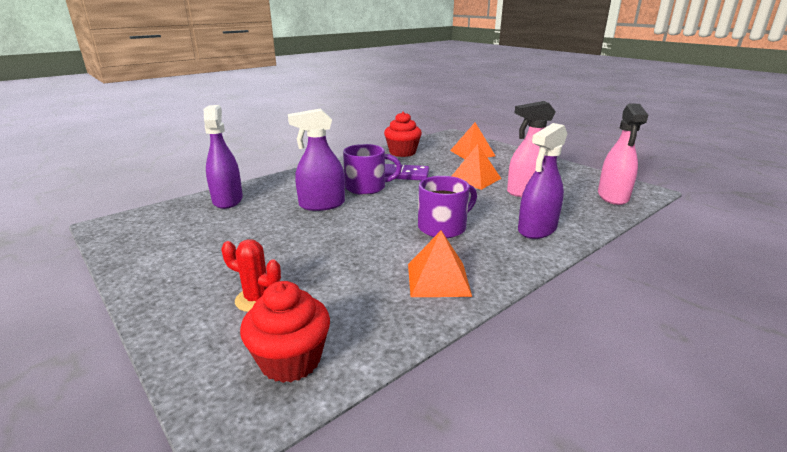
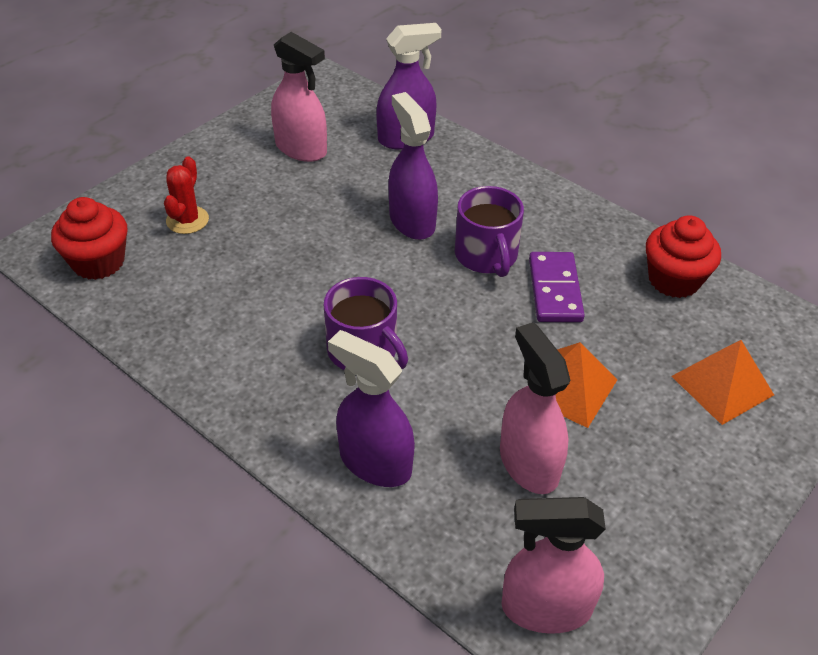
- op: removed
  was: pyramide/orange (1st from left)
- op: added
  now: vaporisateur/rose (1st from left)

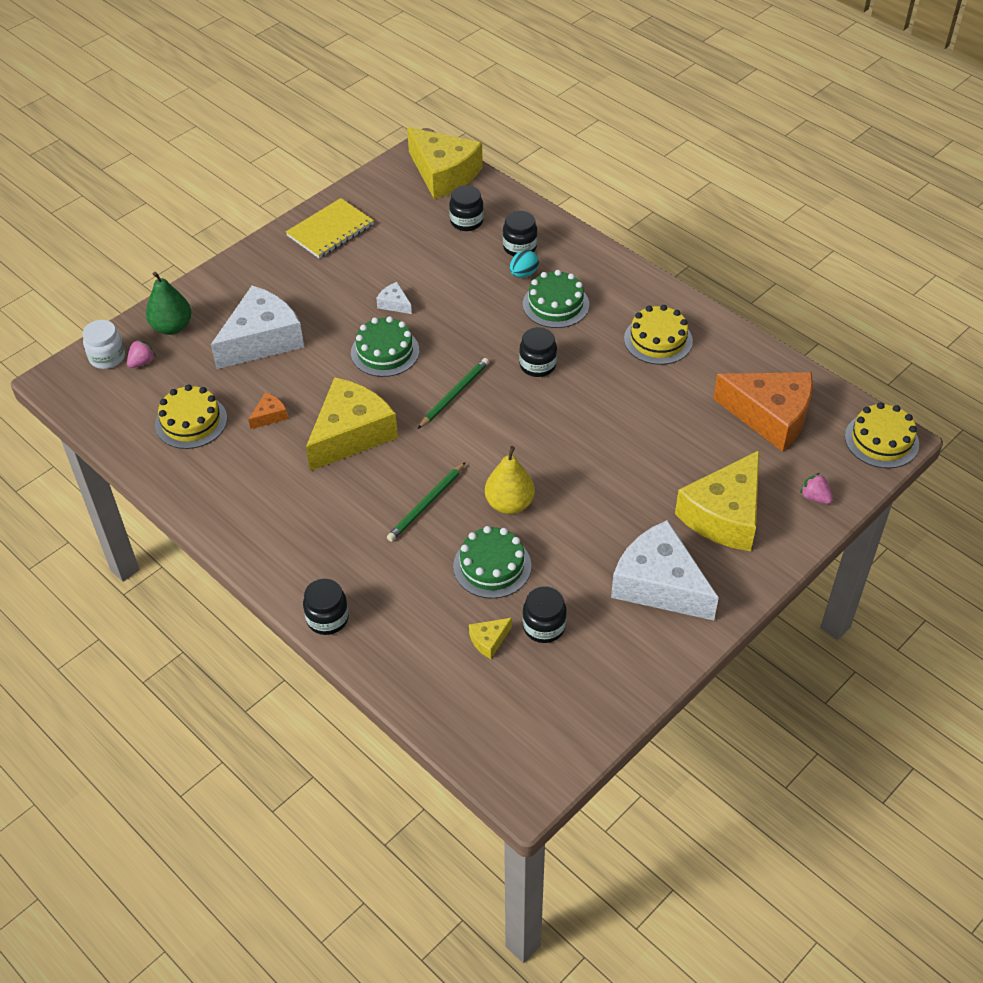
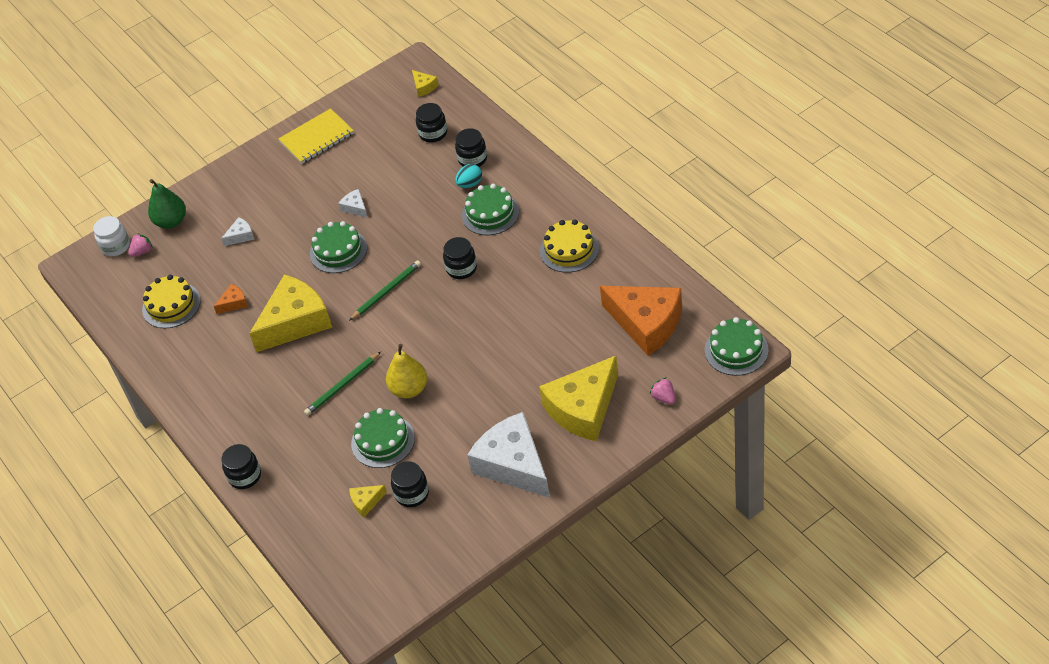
- op: resized
  was: fromage/blanc (1st from left)
  ratio: 0.41
- op: resized
  was: fromage/jaune (2nd from left in the first image)
  ratio: 0.41
- op: recoloured
  was: gâteau/jaune (3rd from left)
  now: gâteau/vert (4th from left)

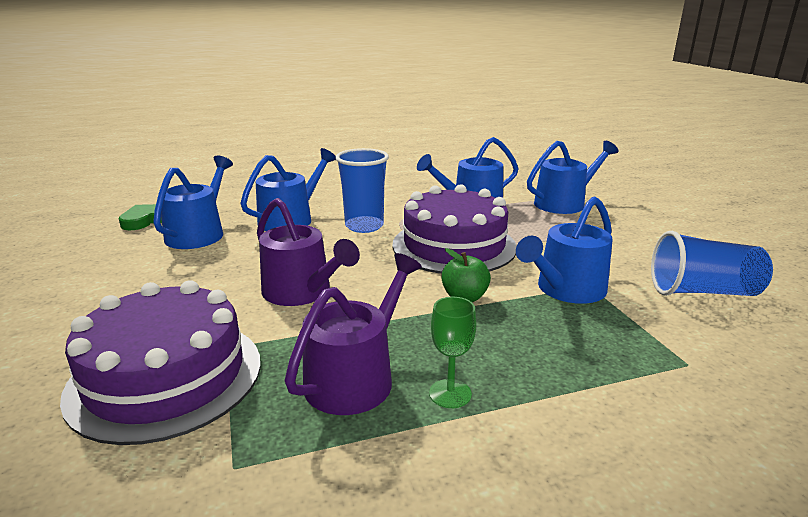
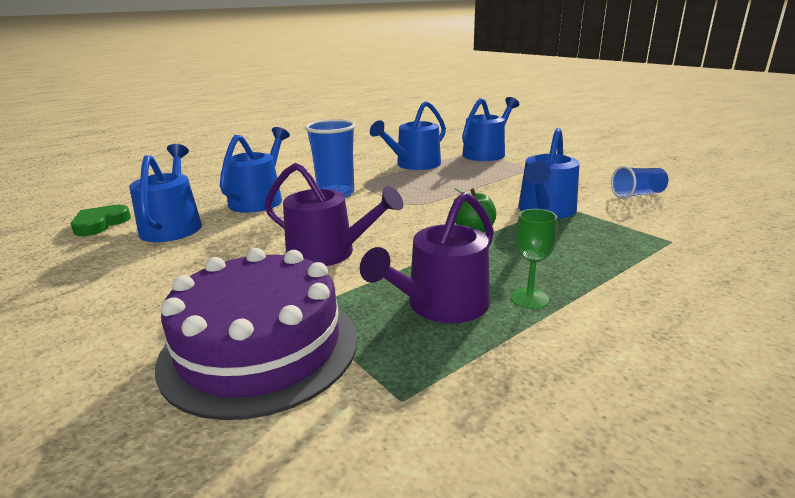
- op: turned
  was: arrosoir/violet (2nd from left)
  clockwise: -150
- op: removed
  was: gâteau/violet (2nd from left)
- op: resized
  was: gobelet/bleu (2nd from left)
  ratio: 0.64

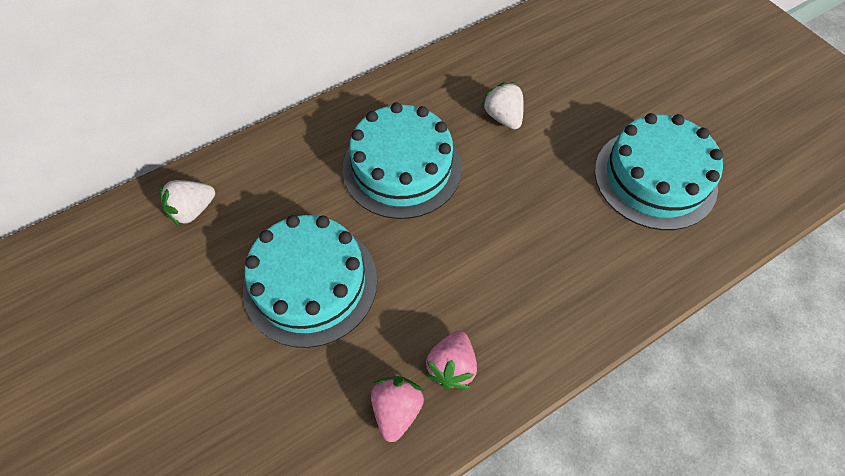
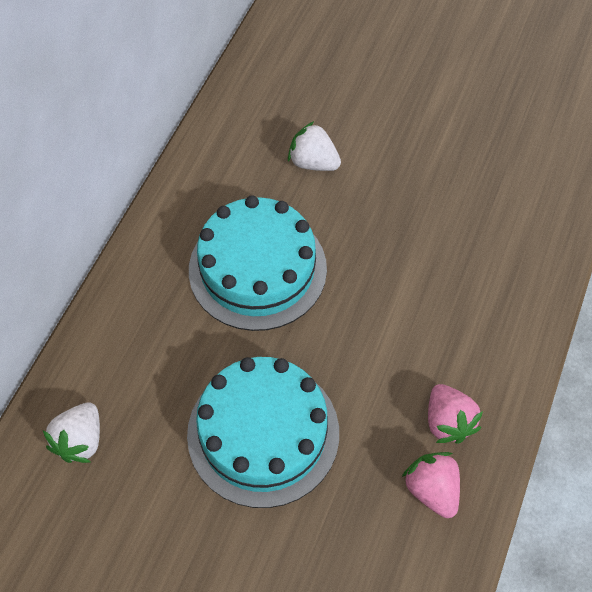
- op: removed
  was: gâteau/turquoise (3rd from left)

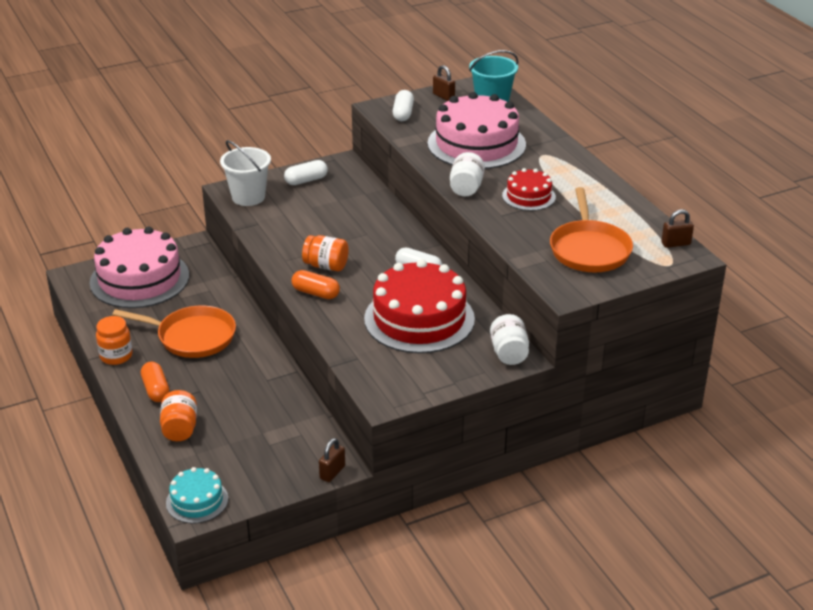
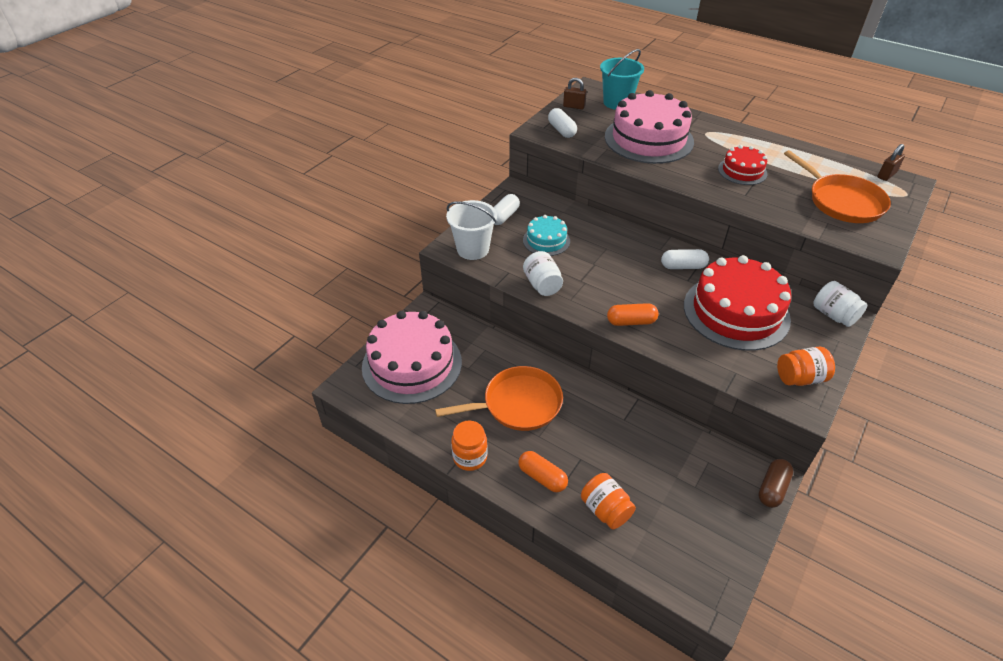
- op: moved
  was: gâteau/turquoise
- op: moved
  was: bocal/orange (3rd from left)
- op: replaced
  was: cadenas/marron (1st from left)
  now: gélule/marron
- op: moved
  was: bocal/blanc (1st from left)

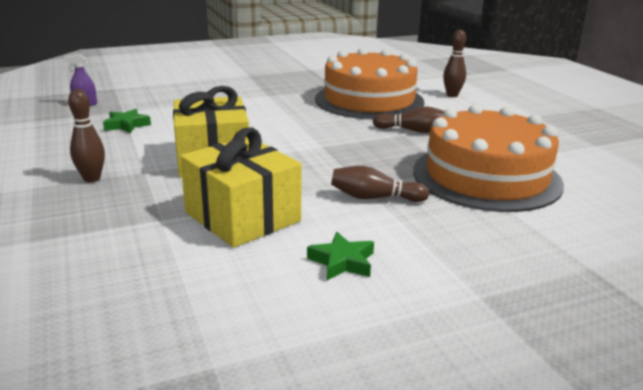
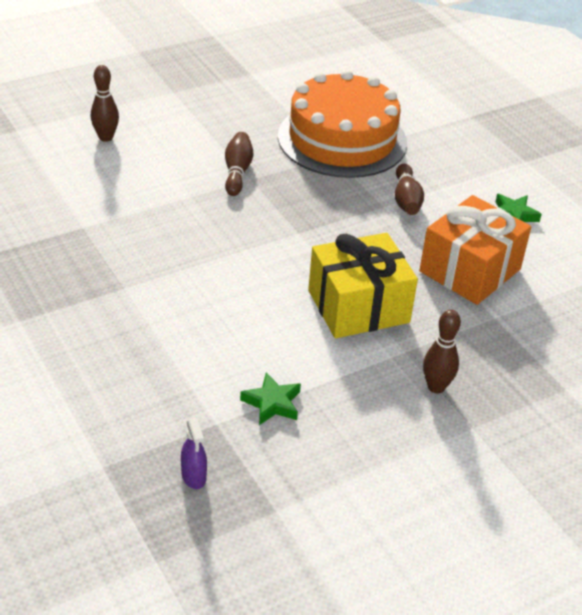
- op: recoloured
  was: cadeau/jaune (2nd from left)
  now: cadeau/orange
- op: removed
  was: gâteau/orange (1st from left)

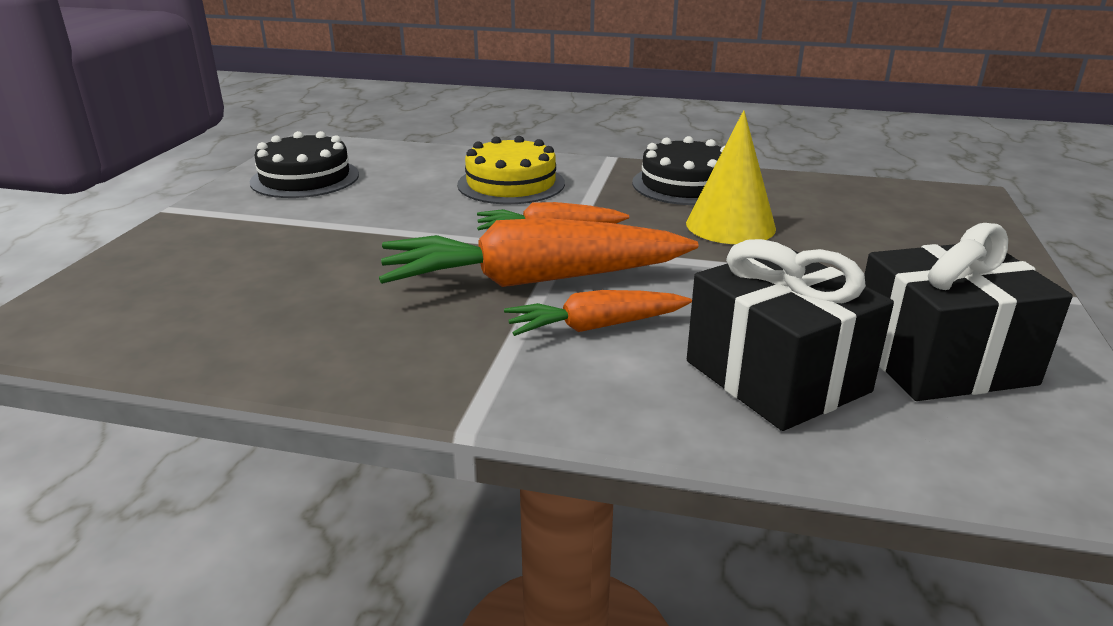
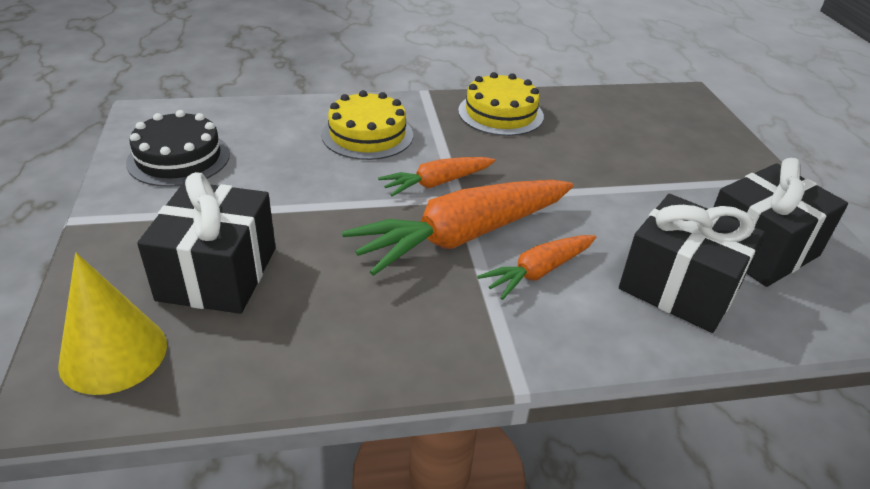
- op: recoloured
  was: gâteau/noir (2nd from left)
  now: gâteau/jaune (2nd from left)
- op: moved
  was: cône/jaune
- op: added
  now: cadeau/noir (1st from left)

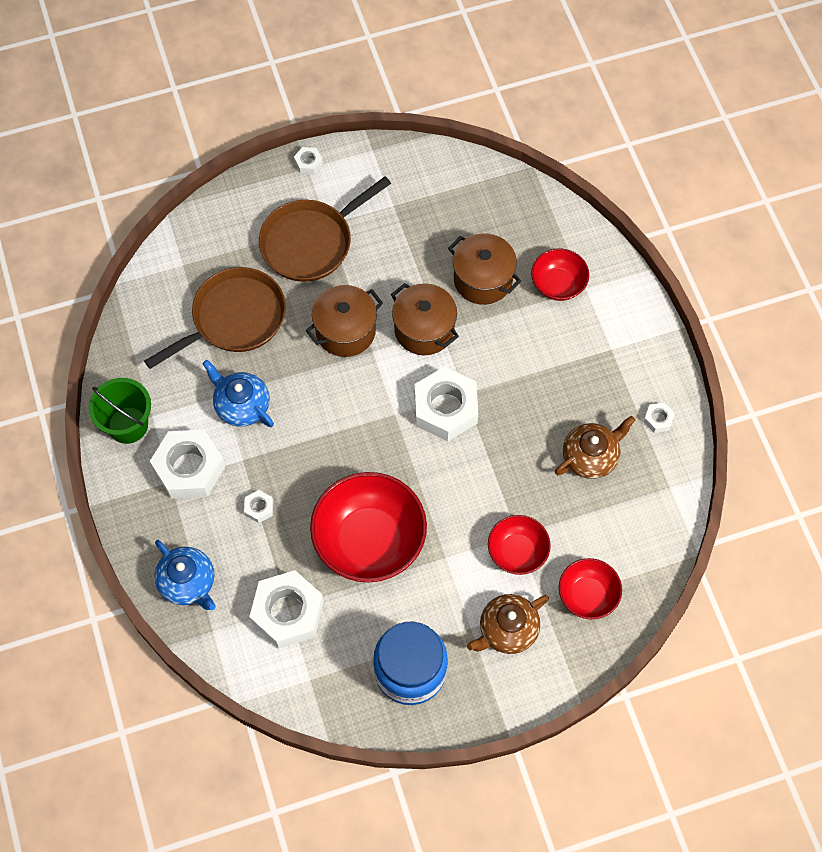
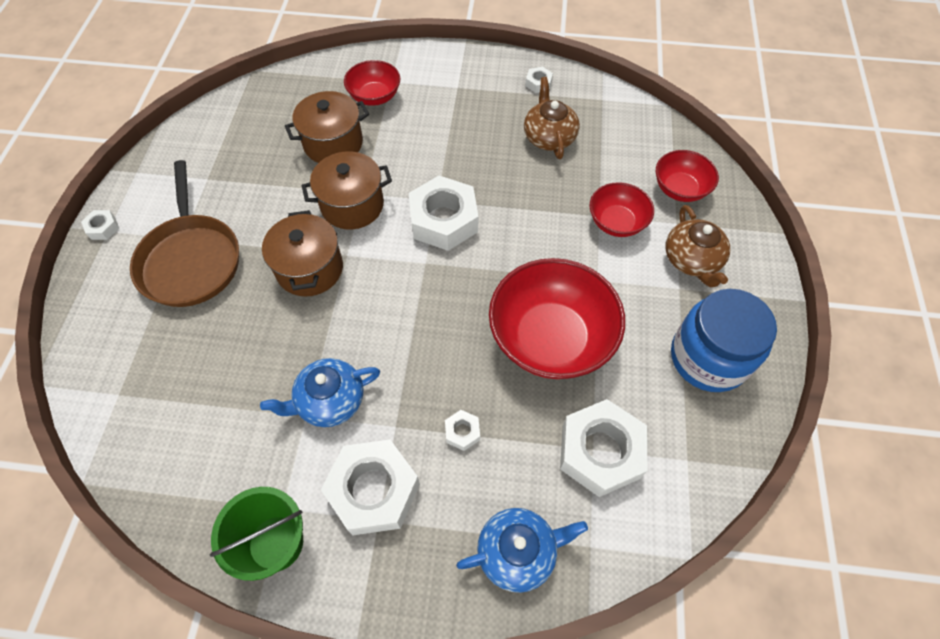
- op: removed
  was: poêle/marron (1st from left)

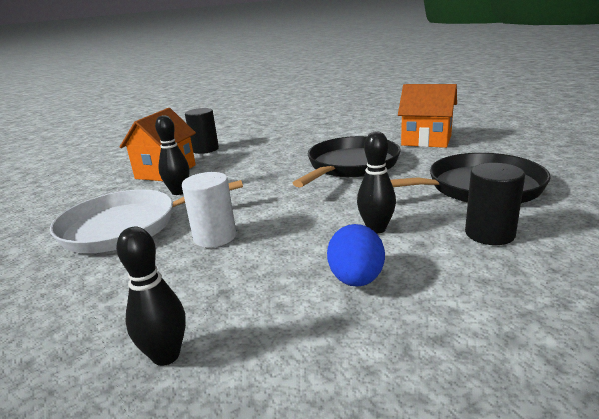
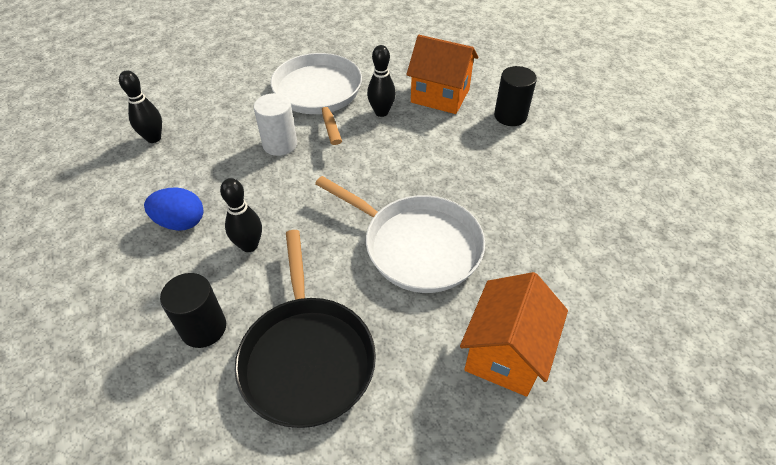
- op: recoloured
  was: poêle/noir (1st from left)
  now: poêle/blanc (2nd from left)

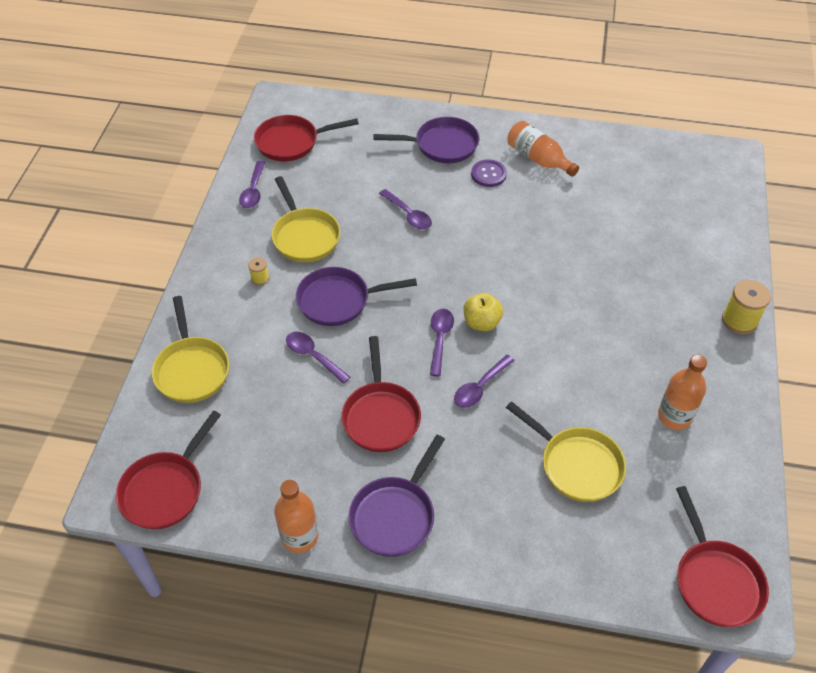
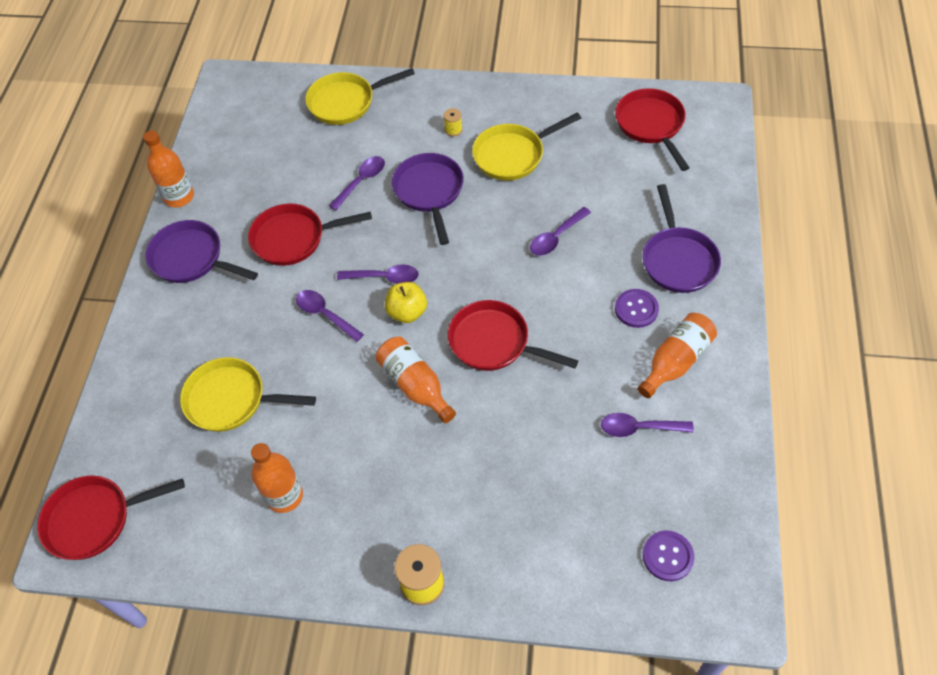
- op: moved
  was: poêle/rouge (1st from left in the first image)
  now: poêle/rouge (3rd from left)
- op: moved
  was: cuillère/violet (1st from left in the first image)
  now: cuillère/violet (5th from left)
- op: turned
  was: poêle/jaune (3rd from left in the first image)
  clockwise: 60
- op: added
  now: bouteille/orange (3rd from left)
- op: added
  now: bouton/violet (2nd from left)

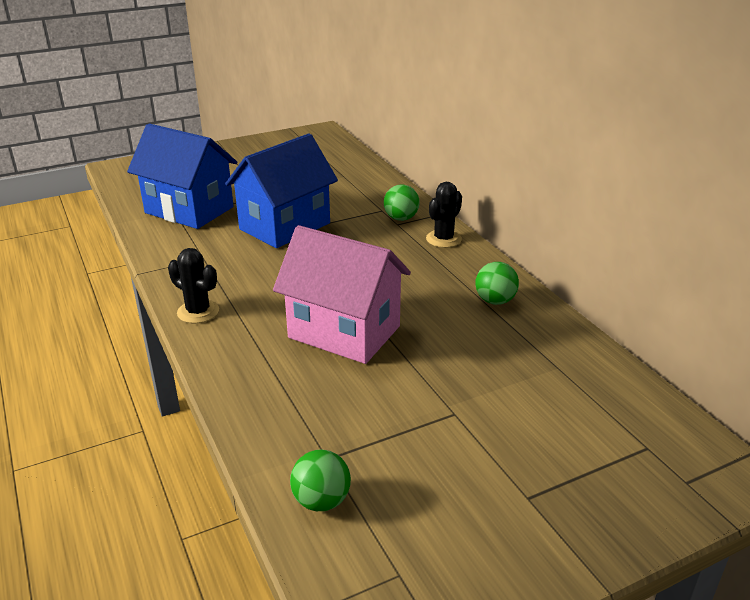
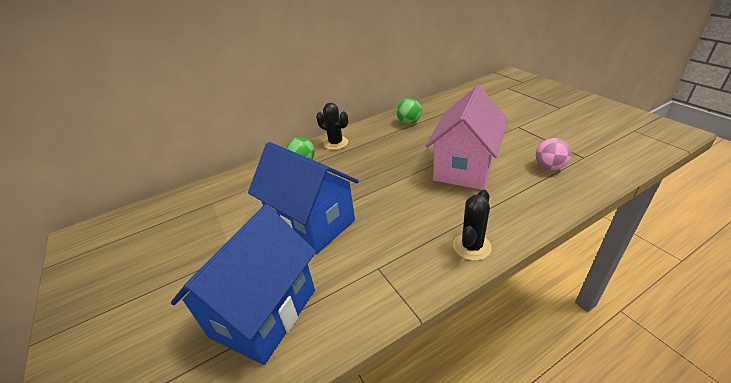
- op: removed
  was: balle/vert (1st from left)
- op: added
  now: balle/rose

